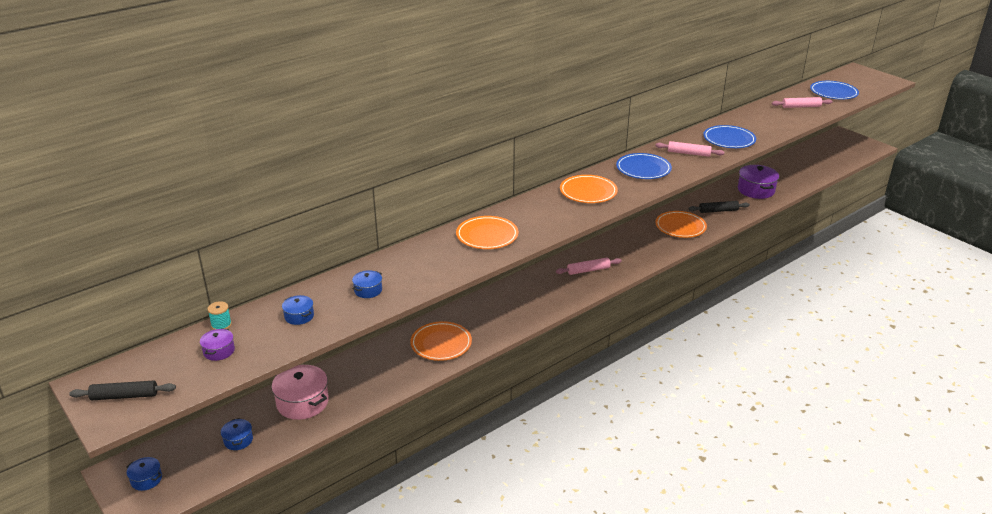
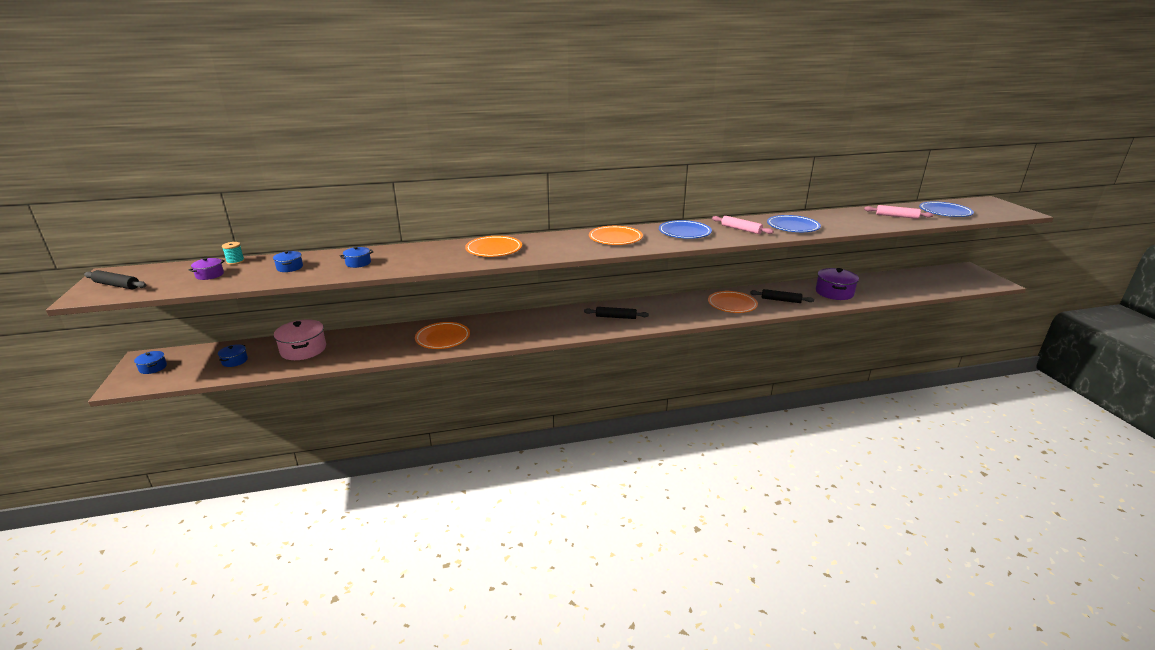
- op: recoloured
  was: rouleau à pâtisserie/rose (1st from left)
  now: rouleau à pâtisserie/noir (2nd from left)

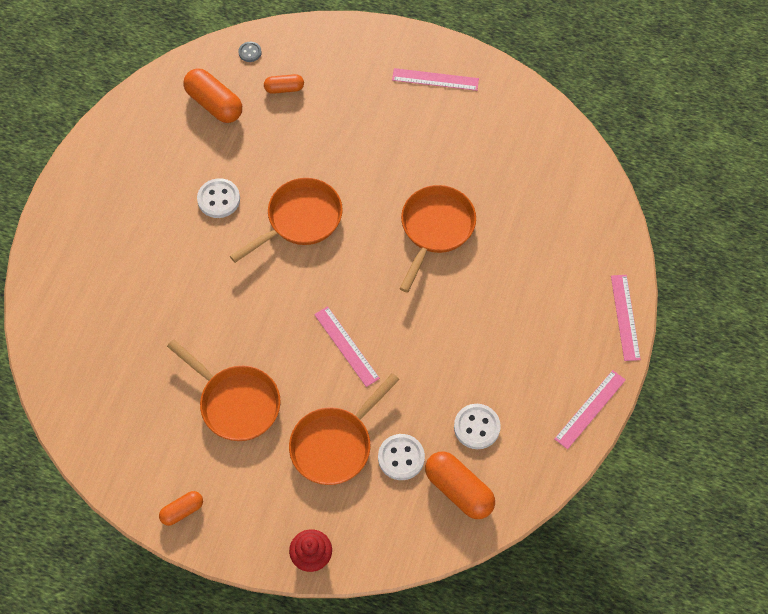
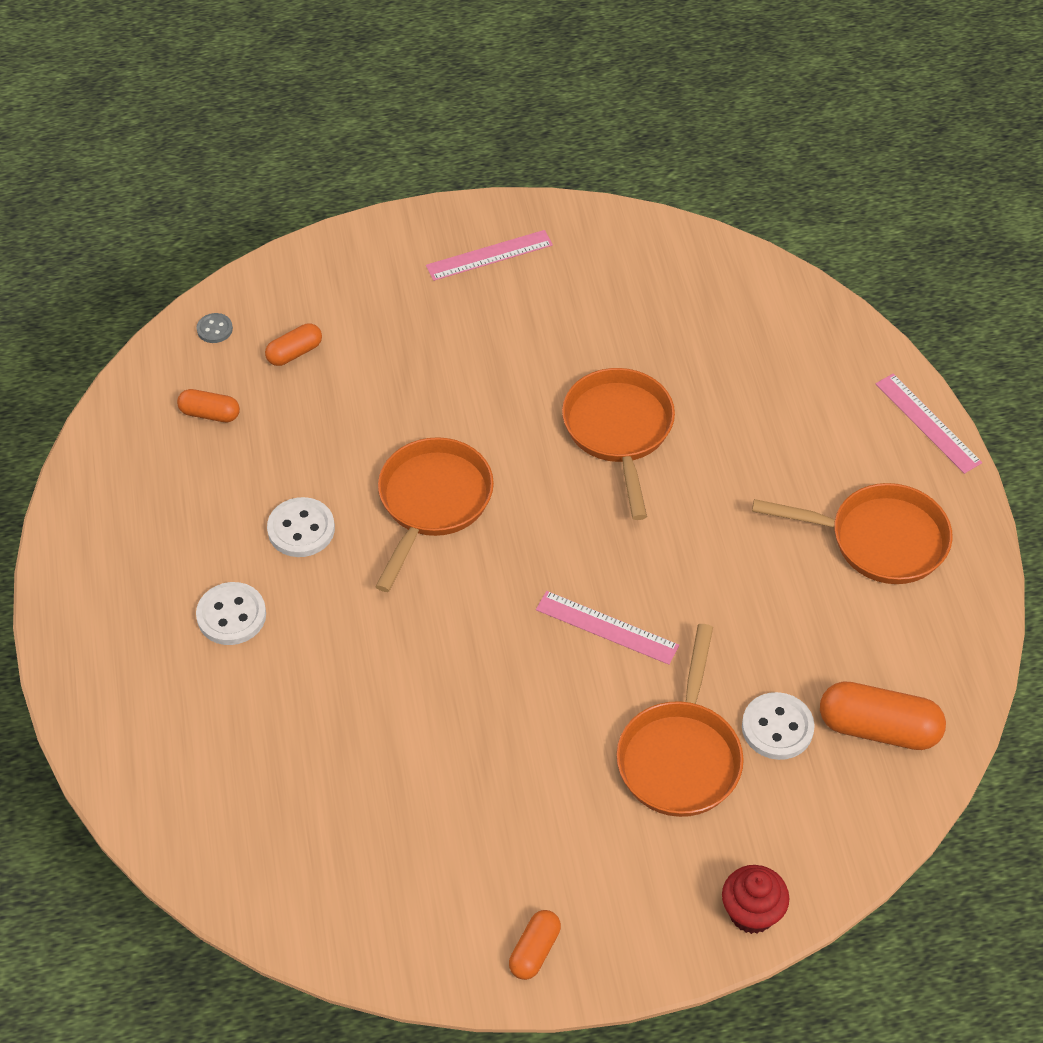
- op: moved
  was: poêle/orange (1st from left in the first image)
  now: poêle/orange (4th from left)
- op: resized
  was: gélule/orange (2nd from left in the first image)
  ratio: 0.57
- op: moved
  was: bouton/blanc (3rd from left in the first image)
  now: bouton/blanc (1st from left)
- op: removed
  was: règle/rose (3rd from left)

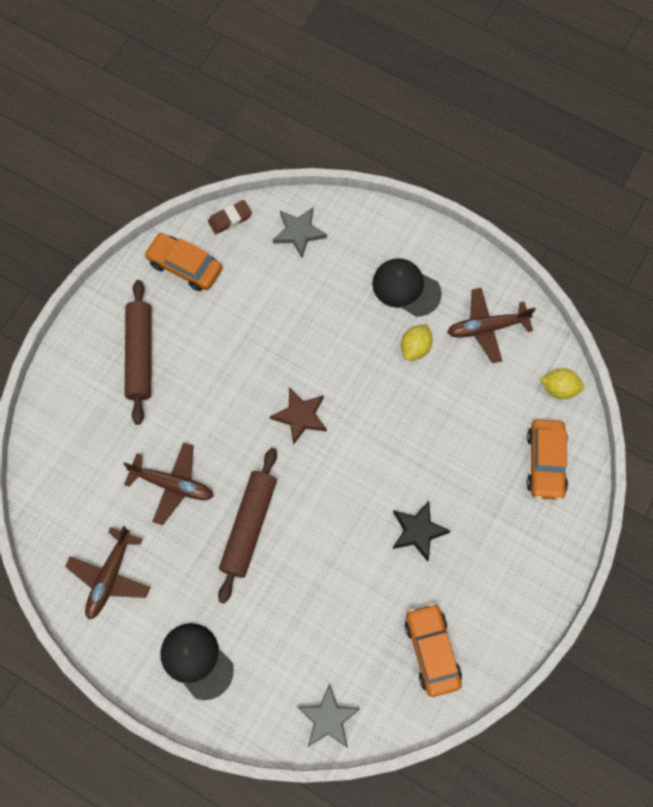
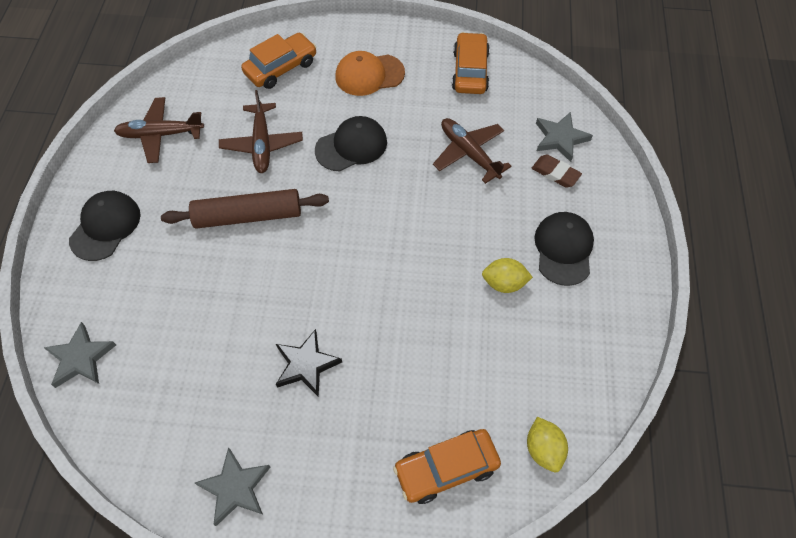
- op: replaced
  was: rouleau à pâtisserie/marron (1st from left)
  now: casquette/orange
- op: moved
  was: gomme/marron
- op: removed
  was: étoile/marron
- op: moved
  was: voiture/orange (2nd from left in the first image)
  now: voiture/orange (1st from left)
- op: moved
  was: avion/marron (3rd from left)
- op: added
  now: étoile/gris (2nd from left)
- op: added
  now: casquette/noir (2nd from left)

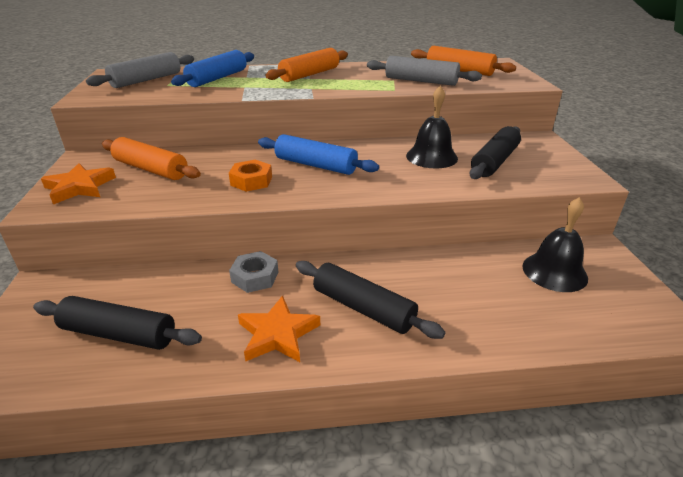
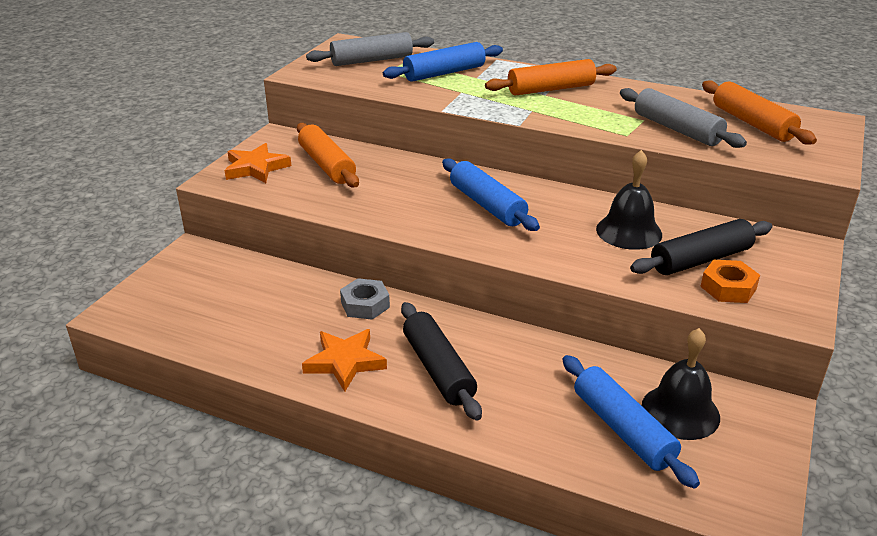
- op: removed
  was: rouleau à pâtisserie/noir (1st from left)
- op: moved
  was: écrou/orange
- op: added
  now: rouleau à pâtisserie/bleu (3rd from left)

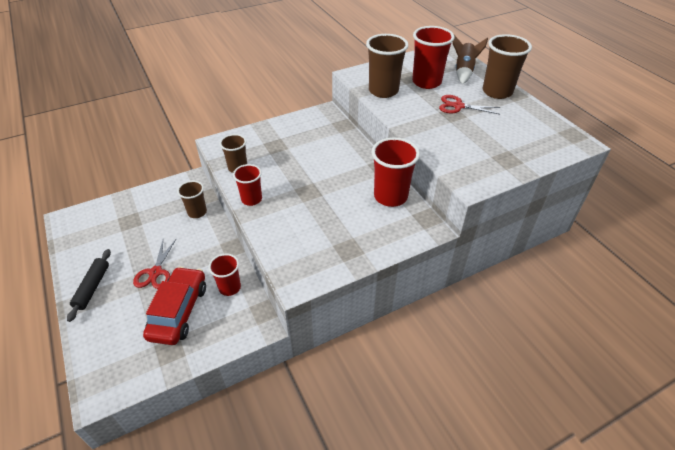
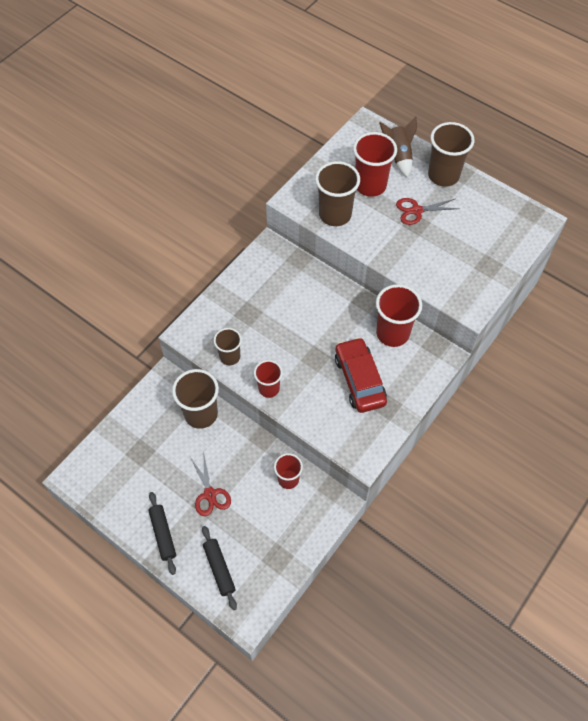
- op: moved
  was: voiture/rouge
- op: resized
  was: gobelet/marron (1st from left)
  ratio: 1.64
- op: added
  now: rouleau à pâtisserie/noir (2nd from left)

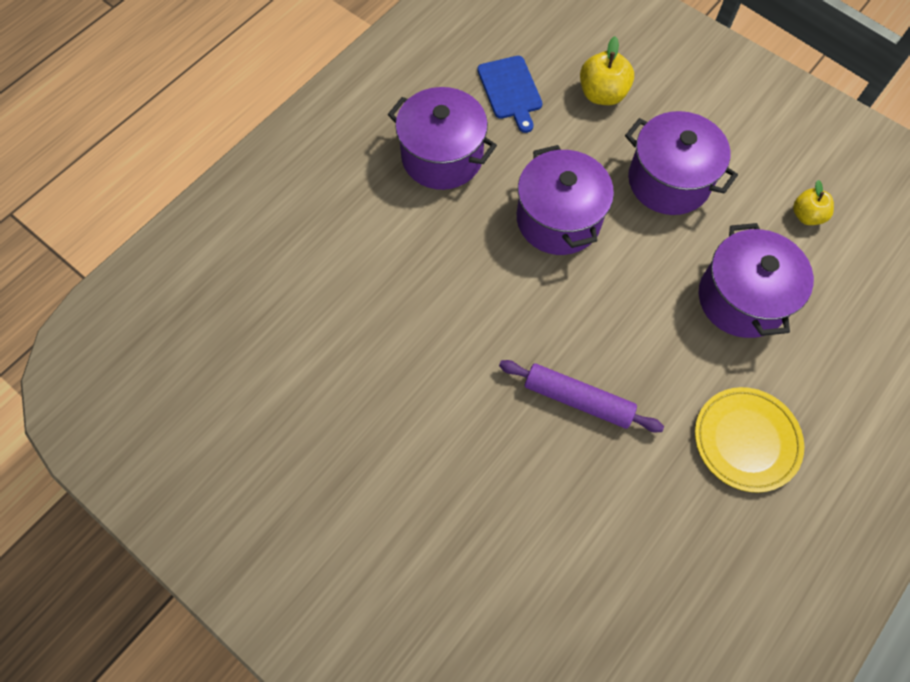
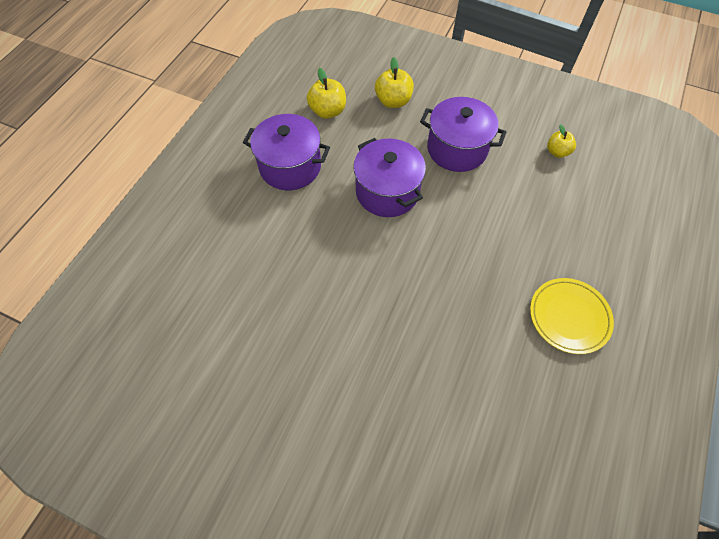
- op: replaced
  was: planche à découper/bleu
  now: pomme/jaune (1st from left)
- op: removed
  was: rouleau à pâtisserie/violet
- op: removed
  was: marmite/violet (4th from left)

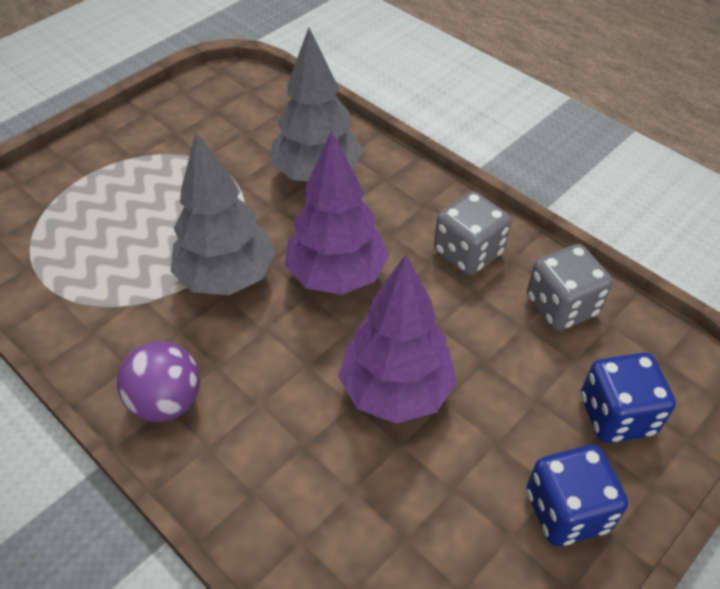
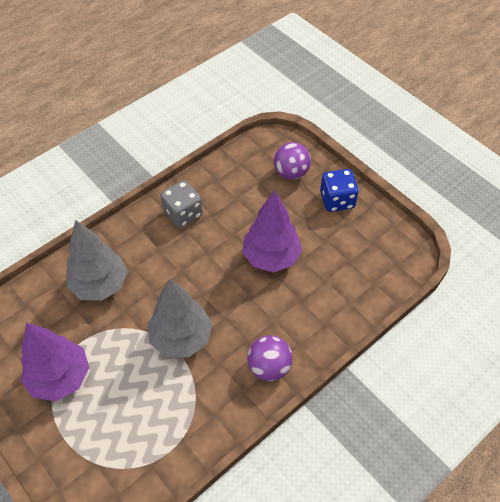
- op: moved
  was: arbre/violet (1st from left)
- op: removed
  was: dé/gris (2nd from left)
- op: replaced
  was: dé/bleu (2nd from left)
  now: balle/violet (2nd from left)

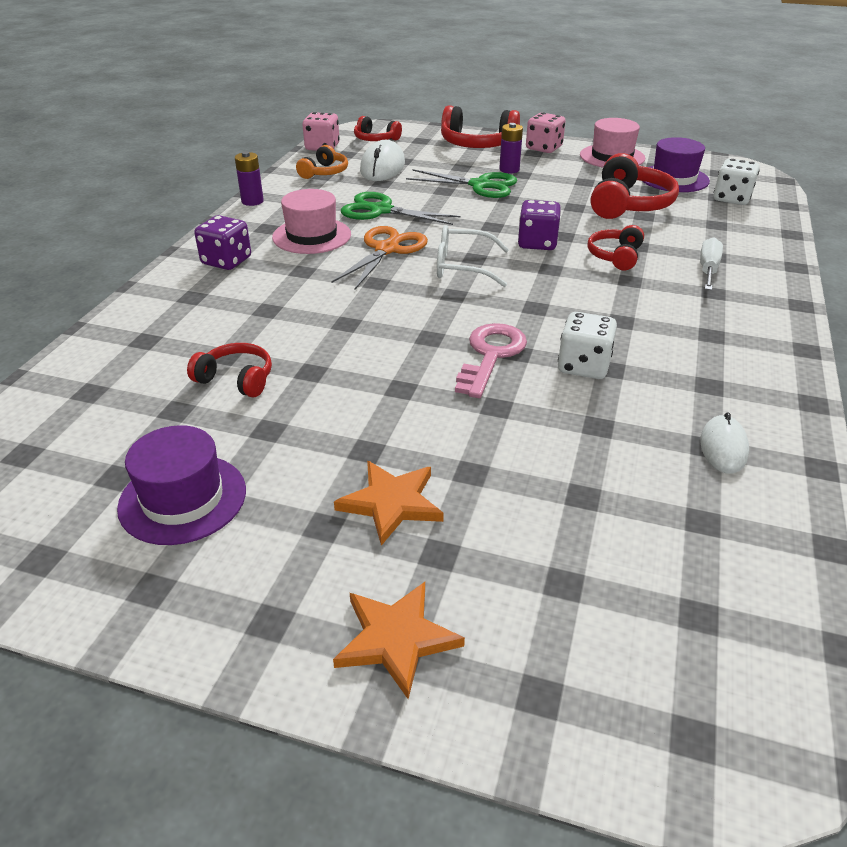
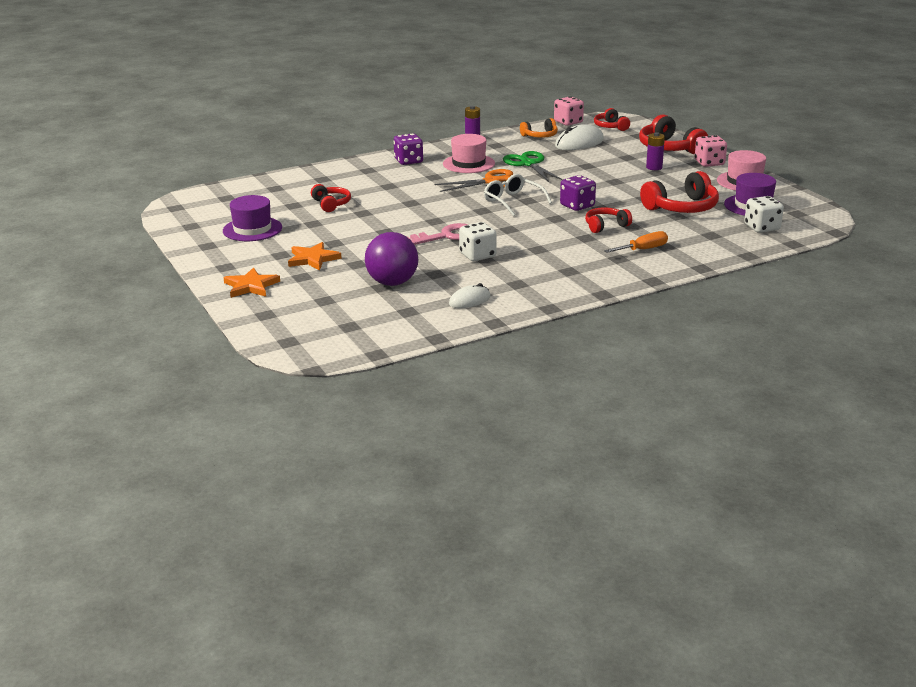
- op: removed
  was: ciseaux/vert (2nd from left)
- op: recoloured
  was: tournevis/blanc
  now: tournevis/orange
- op: added
  now: balle/violet

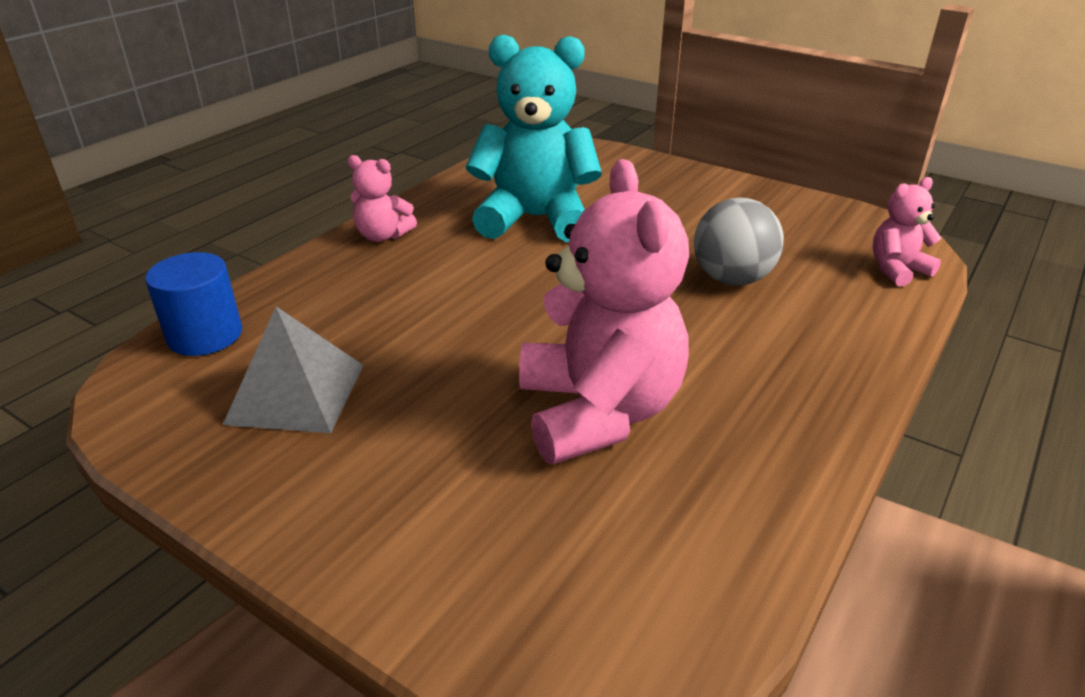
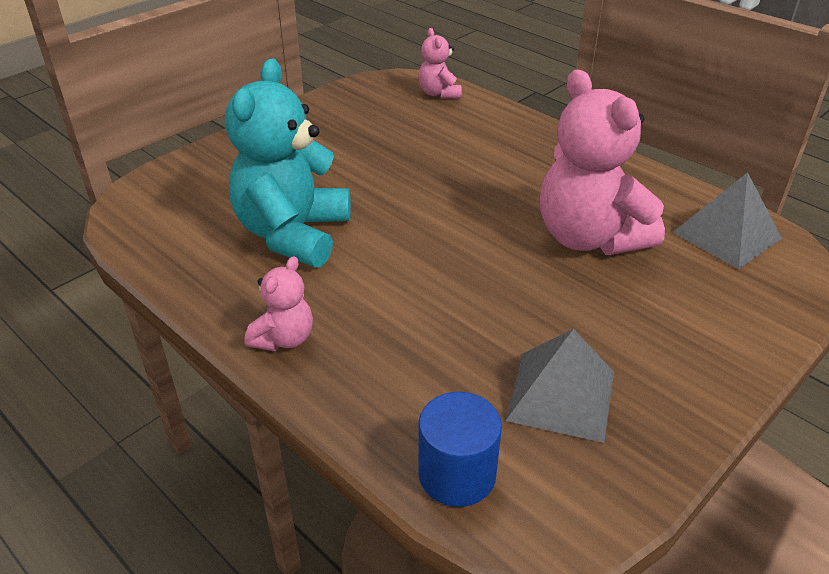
- op: turned
  was: ours en peluche/rose (2nd from left in the first image)
  clockwise: -120
- op: removed
  was: balle/gris
- op: added
  now: pyramide/gris (2nd from left)

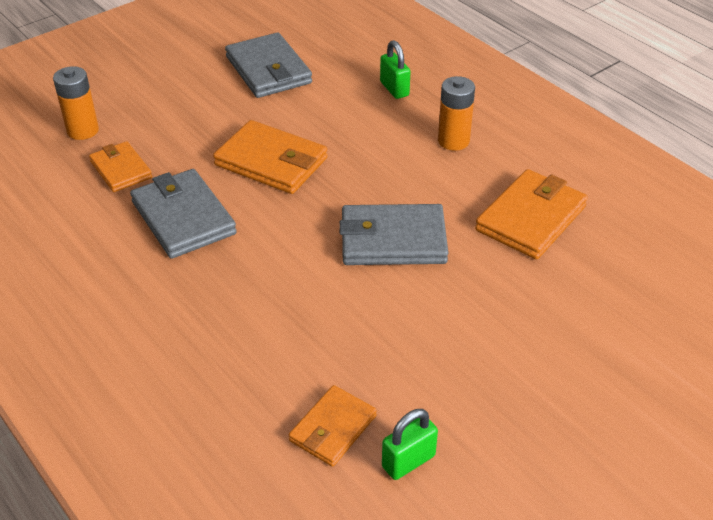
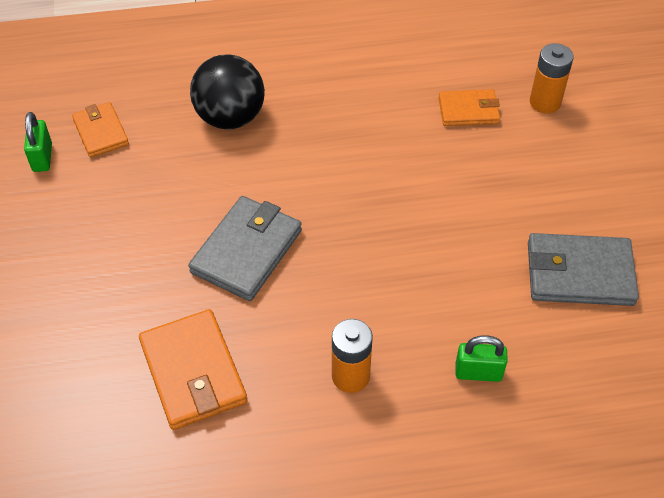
- op: removed
  was: portefeuille/gris (1st from left)
- op: removed
  was: portefeuille/orange (2nd from left)
- op: added
  now: balle/noir

